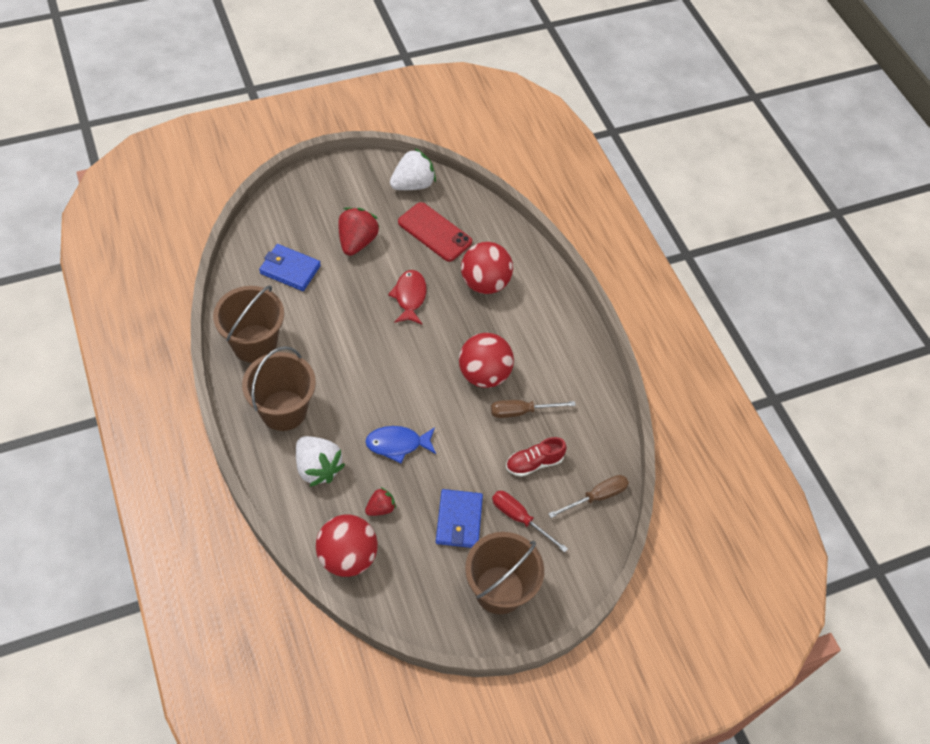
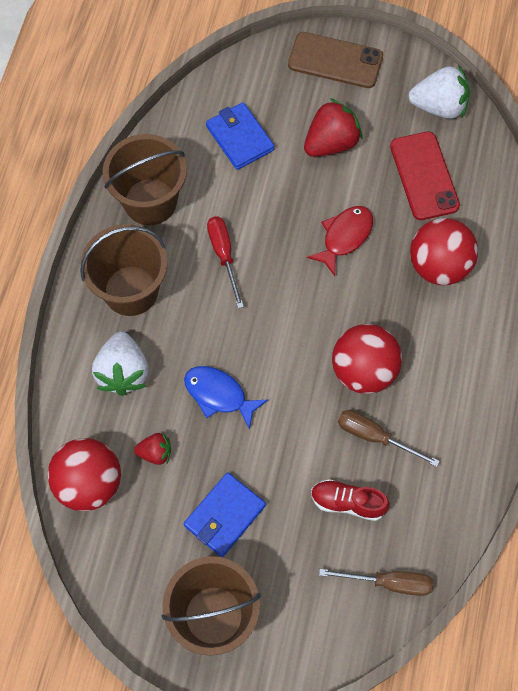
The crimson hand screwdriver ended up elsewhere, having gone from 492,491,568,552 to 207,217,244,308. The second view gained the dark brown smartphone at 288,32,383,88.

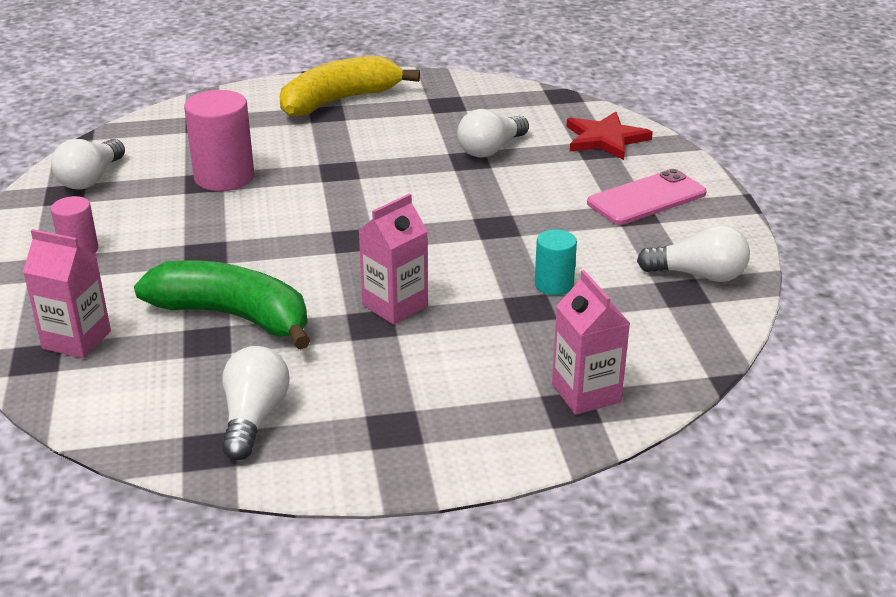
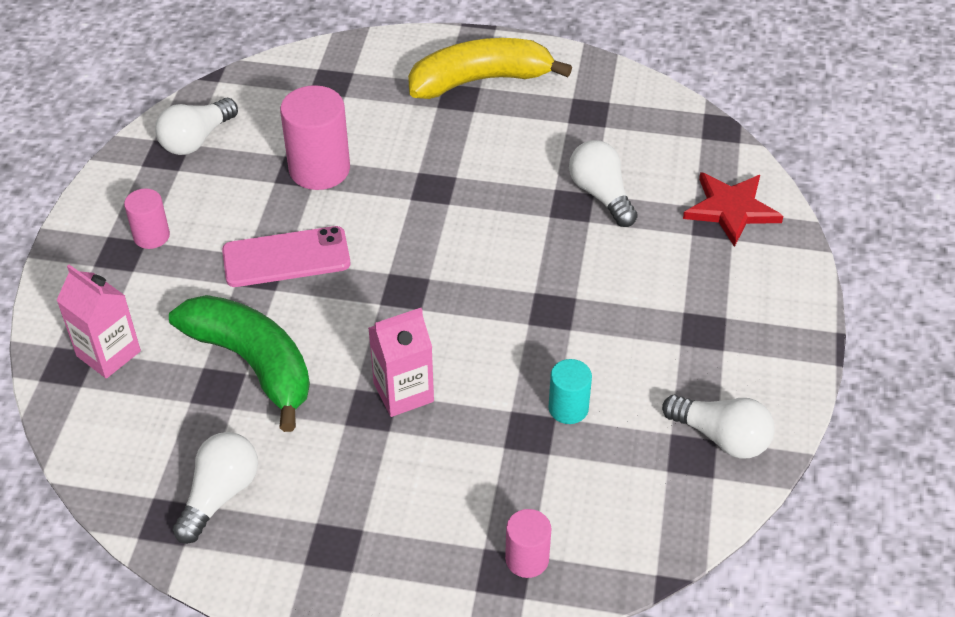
The pure white light bulb at 457,109,529,158 ended up facing another way, 90 degrees clockwise from before. Where the rose-pink milk carton stood at 552,270,630,415, the rose-pink solid cylinder came to stand at 505,509,551,578. The rose-pink smartphone ended up elsewhere, having gone from 587,169,707,225 to 222,226,350,287.

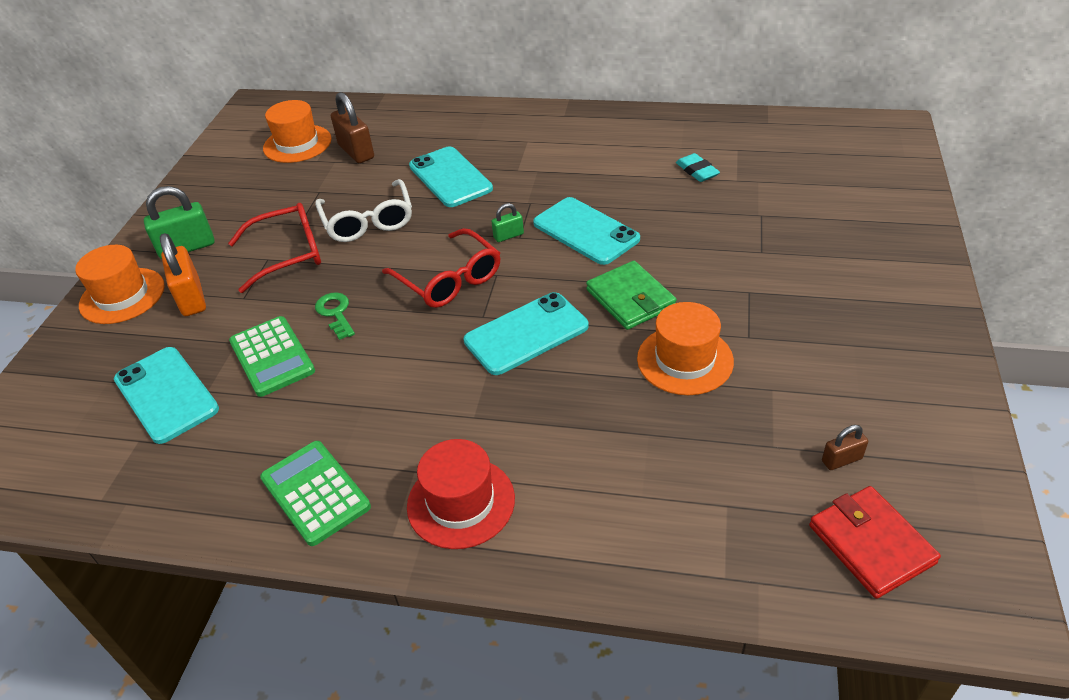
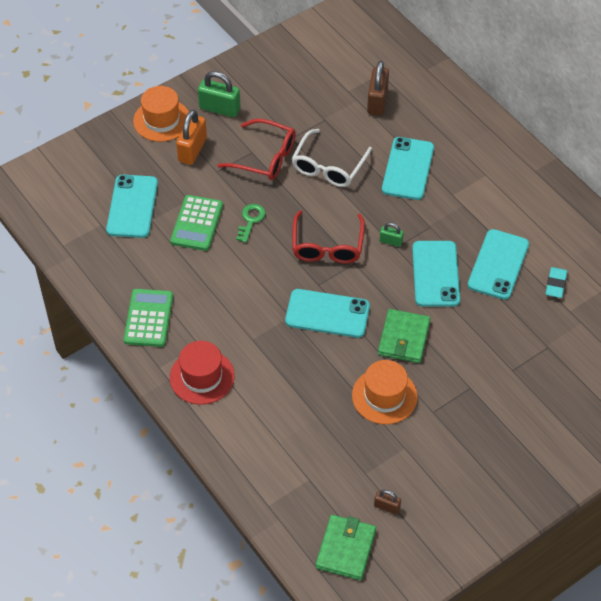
The second view lost the orange top hat at 263,100,332,163. What was the crimson wallet at 809,486,941,599 turned into the leaf-green wallet at 316,515,376,580. The second view gained the aqua smartphone at 468,229,529,300.

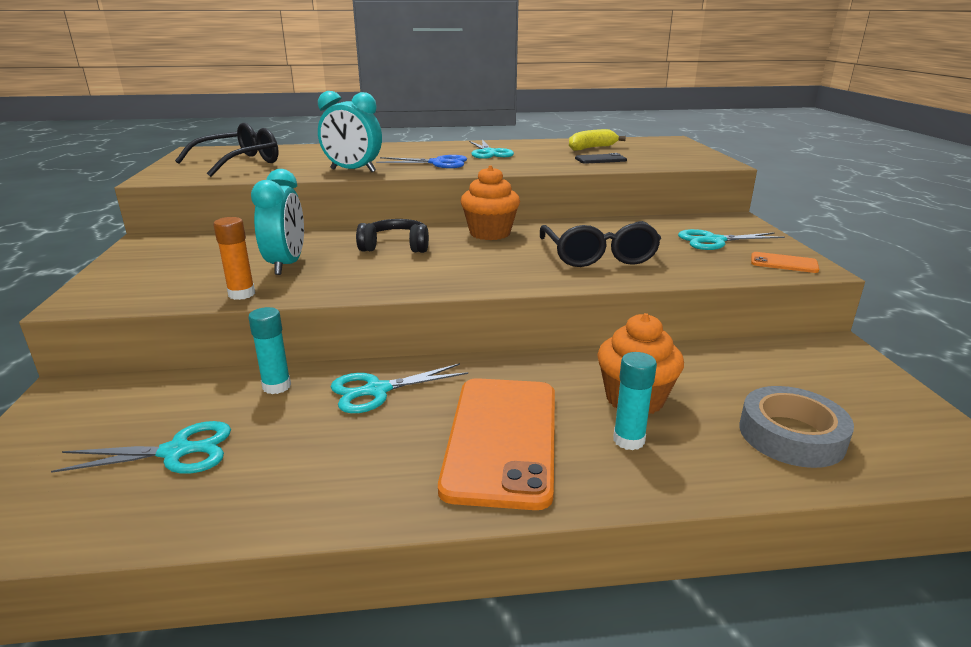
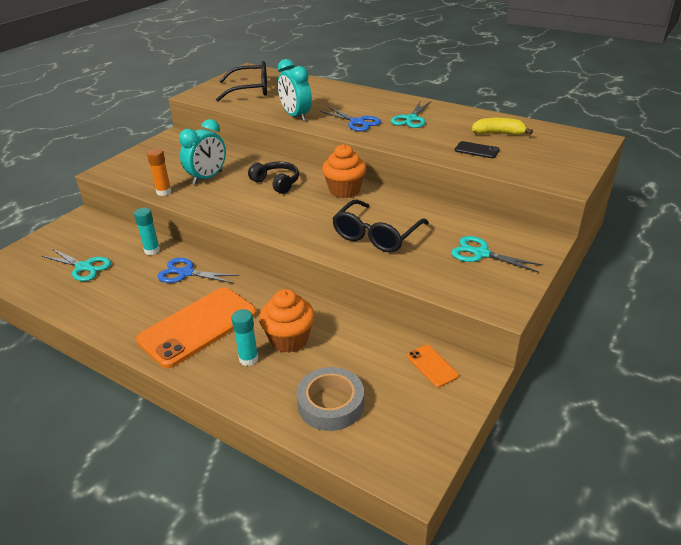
What was the aqua scissors at 331,363,468,413 turned into the royal blue scissors at 157,258,239,283. The orange smartphone ended up elsewhere, having gone from 751,252,819,273 to 407,345,459,387.

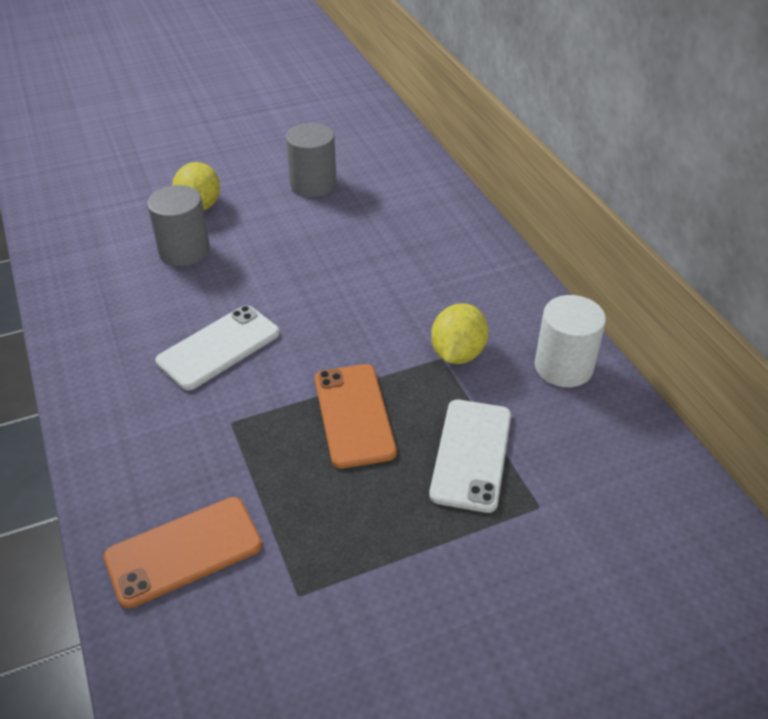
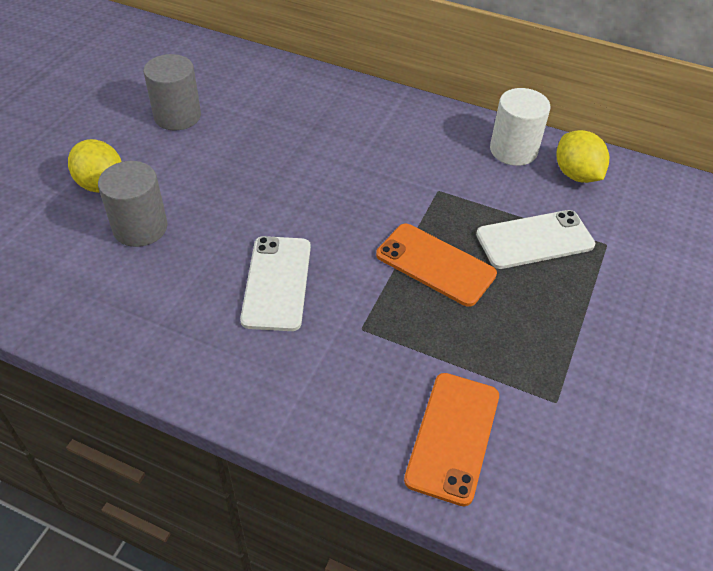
The pure white smartphone at 429,400,511,513 ended up facing another way, 75 degrees counterclockwise from before. The bright yellow lemon ended up elsewhere, having gone from 431,303,489,364 to 556,130,610,183.

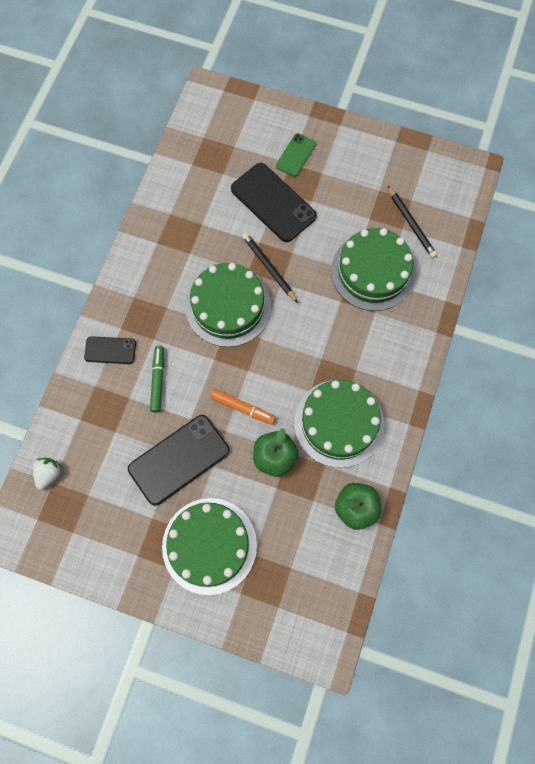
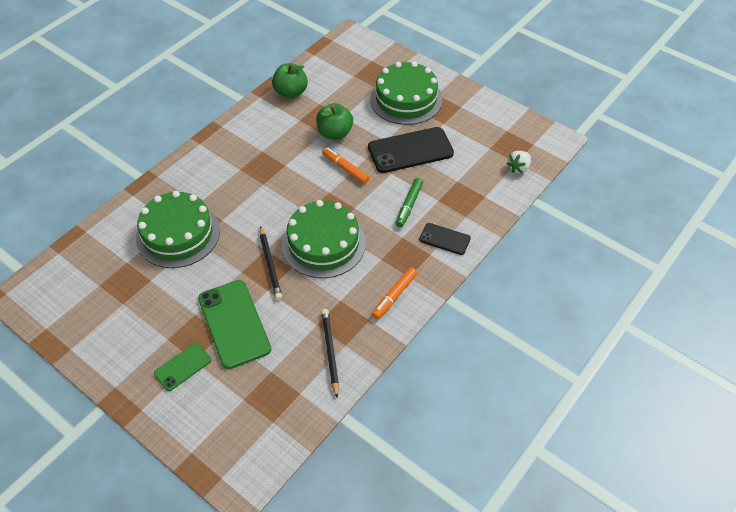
What was the jet-black smartphone at 231,163,317,242 turned into the leaf-green smartphone at 198,280,271,369. The second view lost the leaf-green gateau at 294,380,384,468. The jet-black pencil ended up elsewhere, having gone from 387,185,437,258 to 322,309,339,398. The second view gained the orange felt pen at 372,268,417,319.

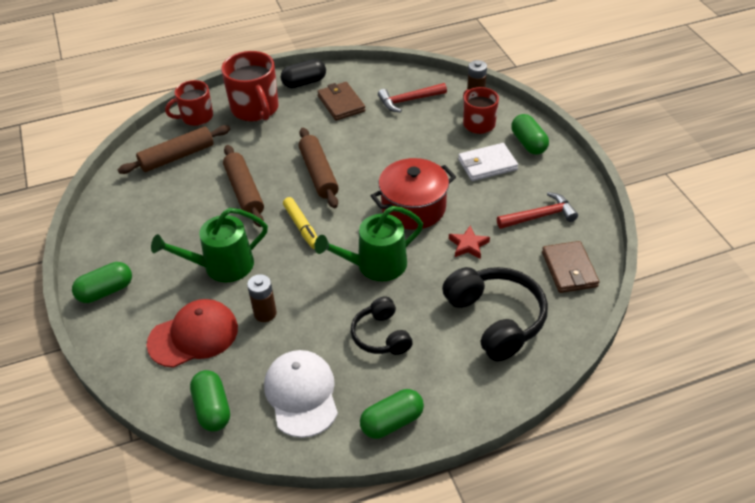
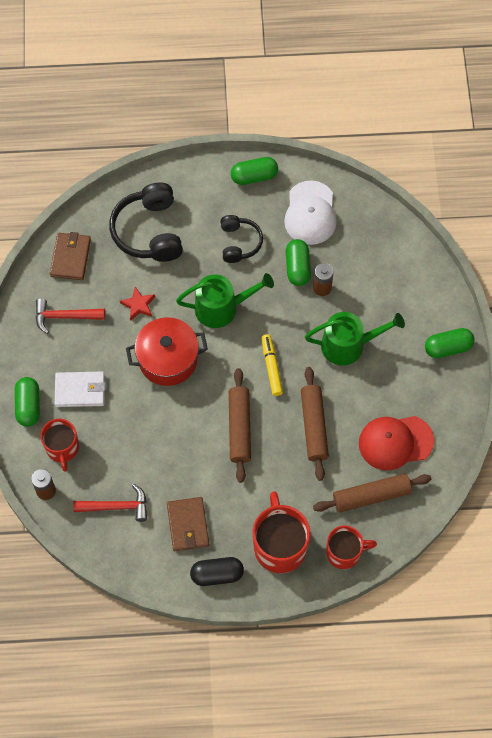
The crimson baseball cap ended up elsewhere, having gone from 146,299,238,368 to 359,416,434,470. The leaf-green capsule ended up elsewhere, having gone from 190,370,230,432 to 286,239,311,286.

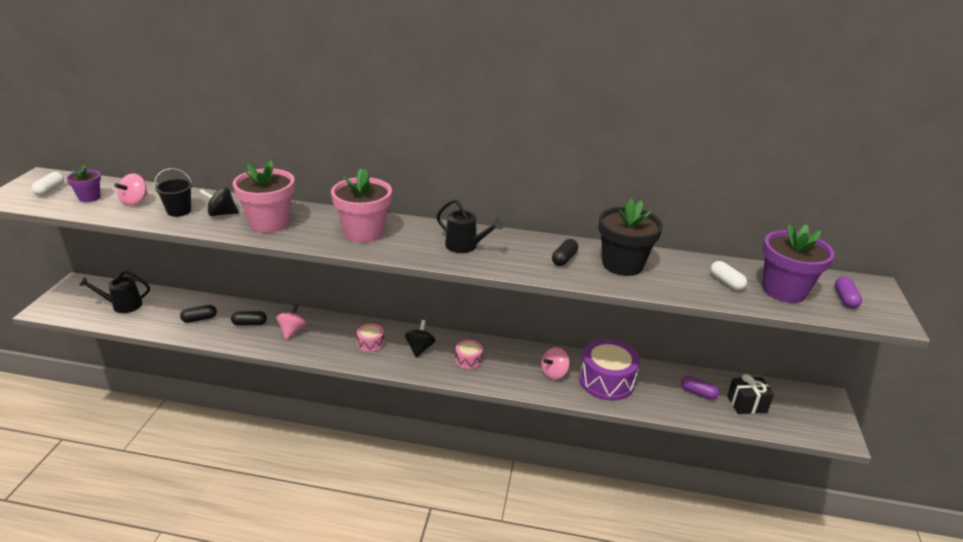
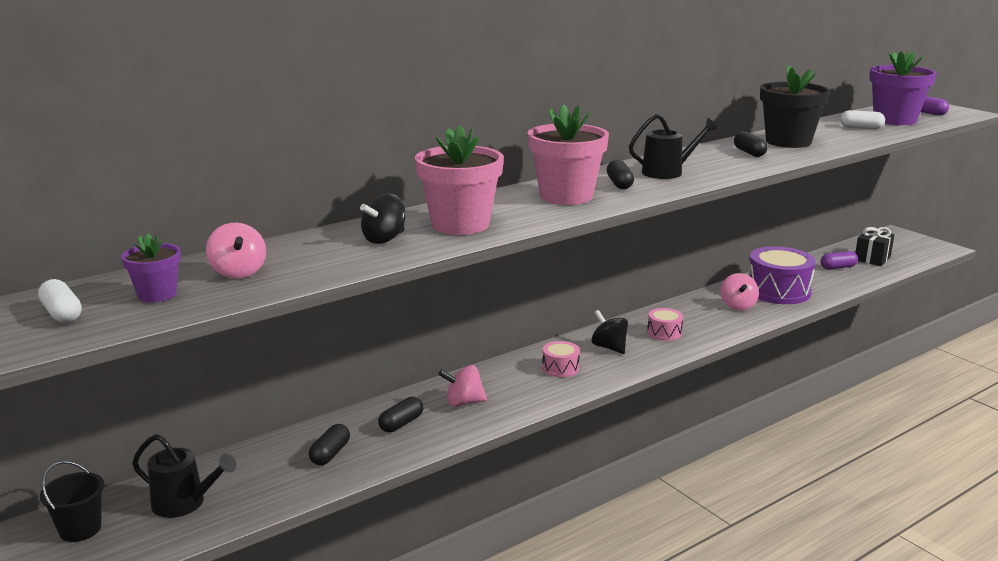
The jet-black watering can at 79,271,150,313 ended up facing another way, 105 degrees counterclockwise from before. The jet-black sand bucket ended up elsewhere, having gone from 154,168,192,217 to 40,461,104,542. The rose-pink toy top at 276,303,307,340 ended up facing another way, 60 degrees counterclockwise from before. The second view gained the jet-black capsule at 607,160,634,189.

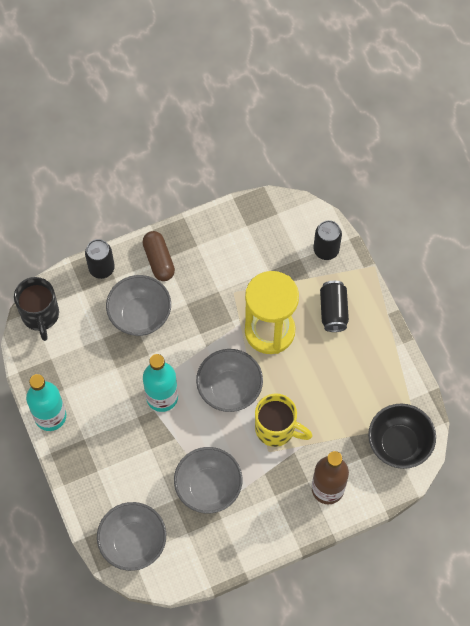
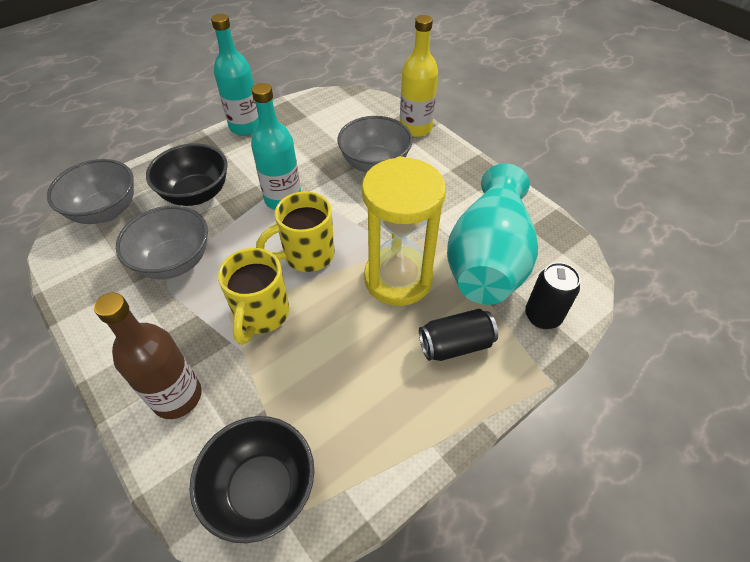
The second view lost the jet-black tea mug at 14,277,59,341. Where the jet-black can stood at 85,239,115,279, the bright yellow bottle came to stand at 400,15,438,137. The second view lost the dark brown capsule at 142,231,175,281. Where the gray bowl stood at 196,349,263,412, the bright yellow tea mug came to stand at 256,191,335,272. The second view gained the jet-black bowl at 146,143,228,206. The second view gained the aqua flower vase at 447,164,538,305.

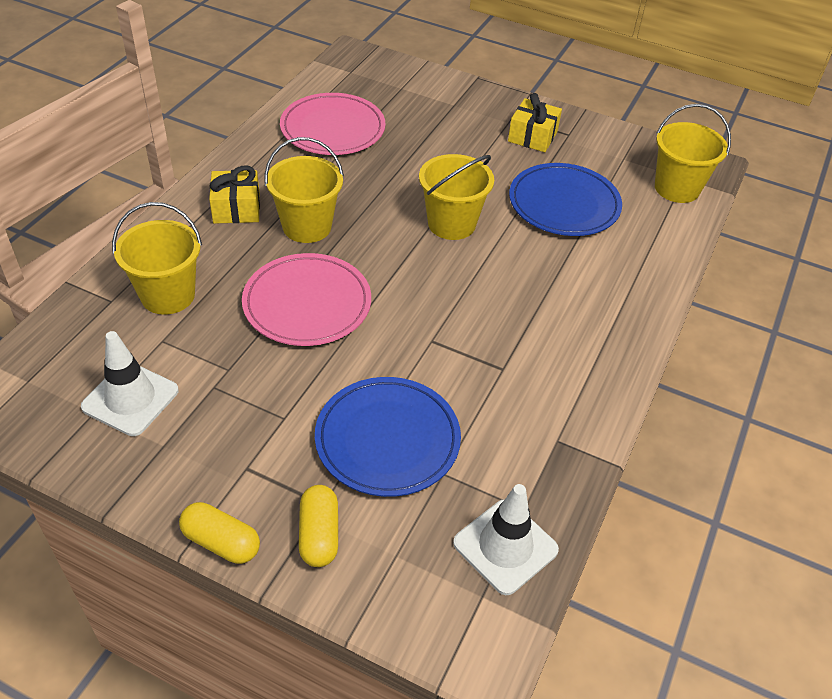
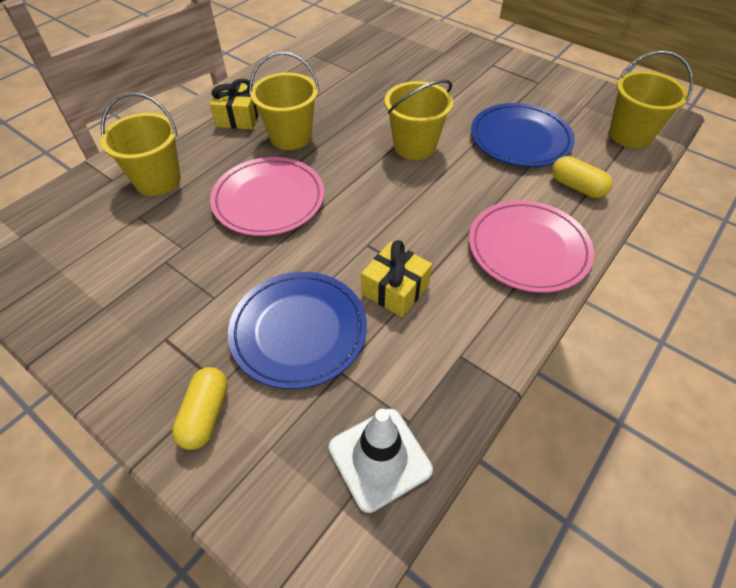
The second view lost the pure white safety cone at 81,331,179,436. The bright yellow capsule ended up elsewhere, having gone from 179,502,260,564 to 552,156,613,198. The rose-pink plate ended up elsewhere, having gone from 280,93,385,155 to 469,200,594,293. The bright yellow wrapped gift ended up elsewhere, having gone from 508,93,562,152 to 361,240,432,317.

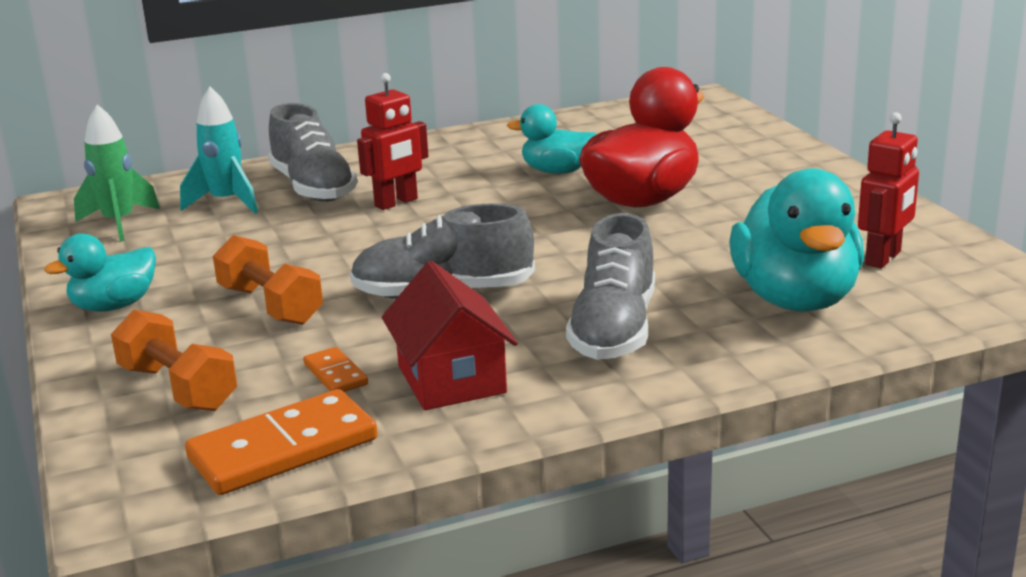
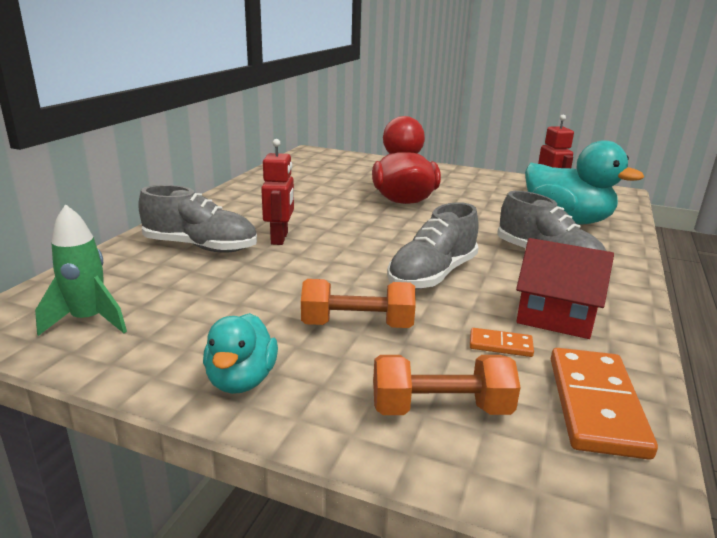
The second view lost the aqua toy rocket at 180,87,258,214. The second view lost the aqua duck at 507,104,597,174.

